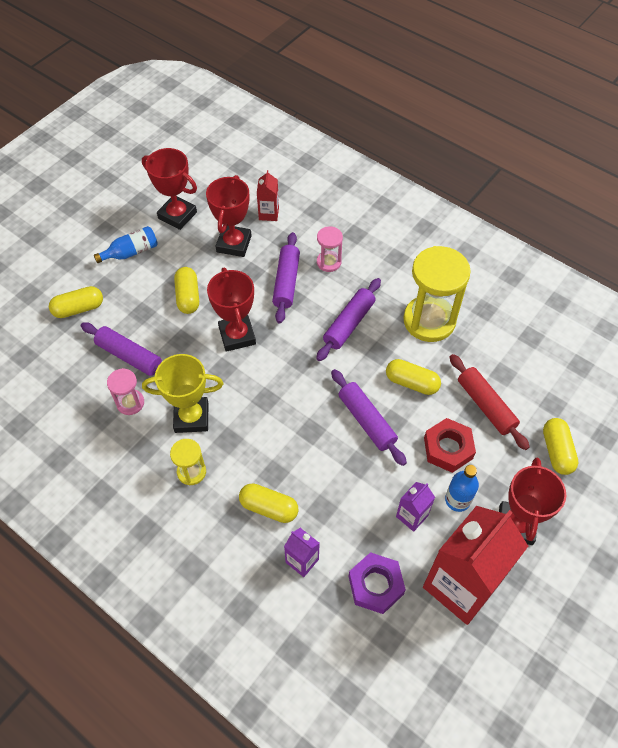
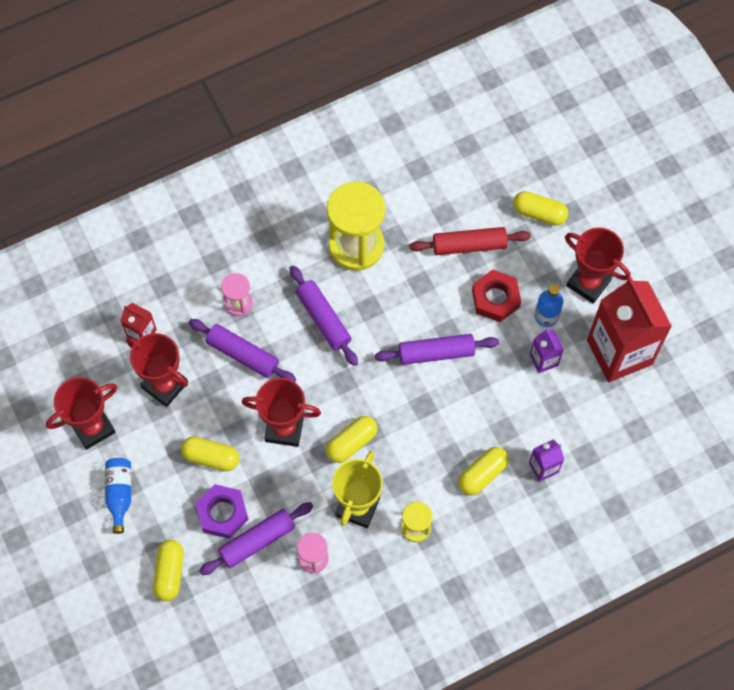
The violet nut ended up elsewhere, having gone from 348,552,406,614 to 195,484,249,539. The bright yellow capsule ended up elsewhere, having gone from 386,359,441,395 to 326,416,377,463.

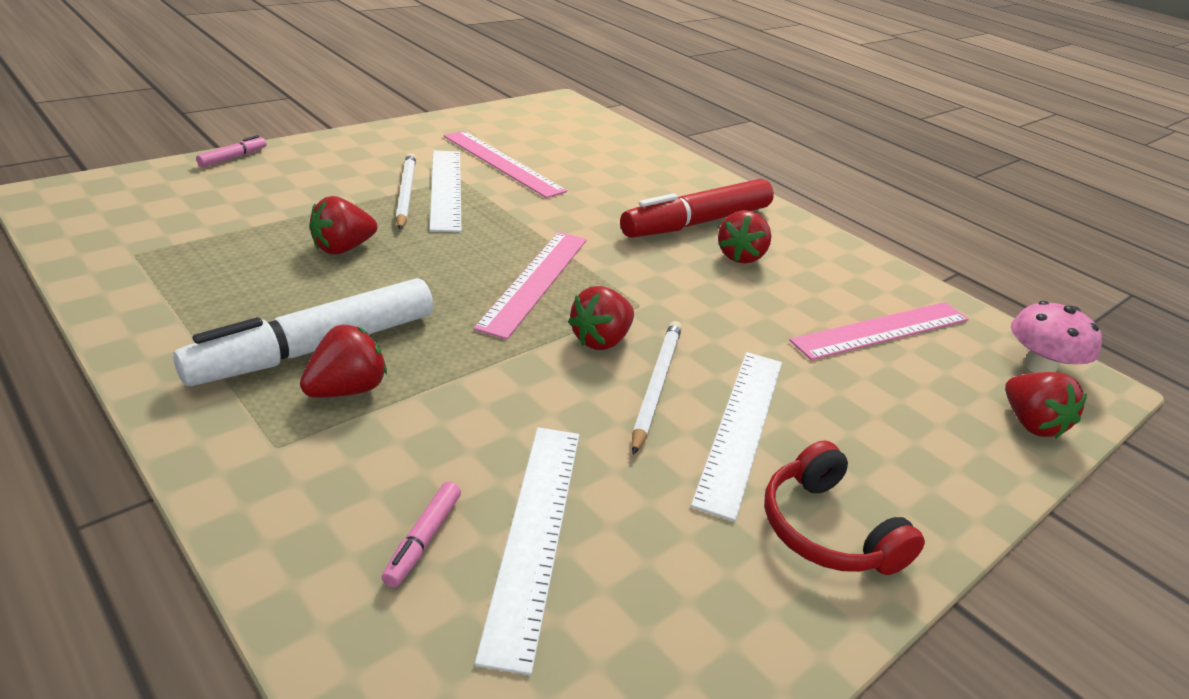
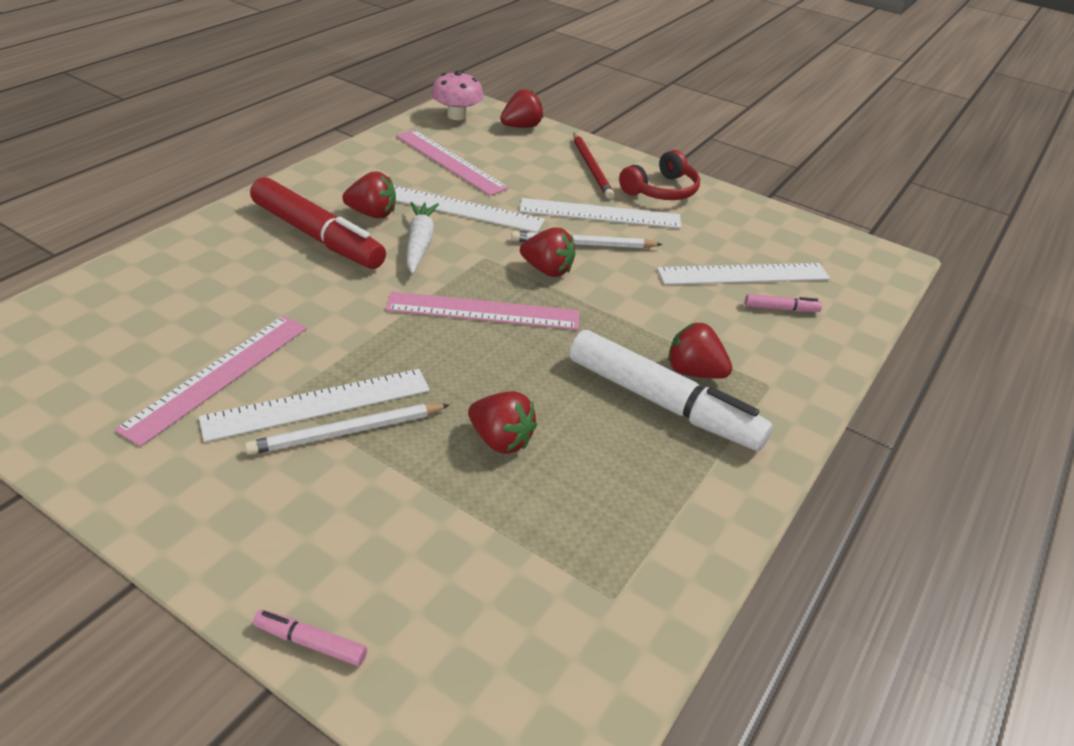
The second view gained the pure white ruler at 393,185,545,233. The second view gained the pure white toy carrot at 407,202,439,274. The second view gained the crimson pencil at 573,133,614,199.

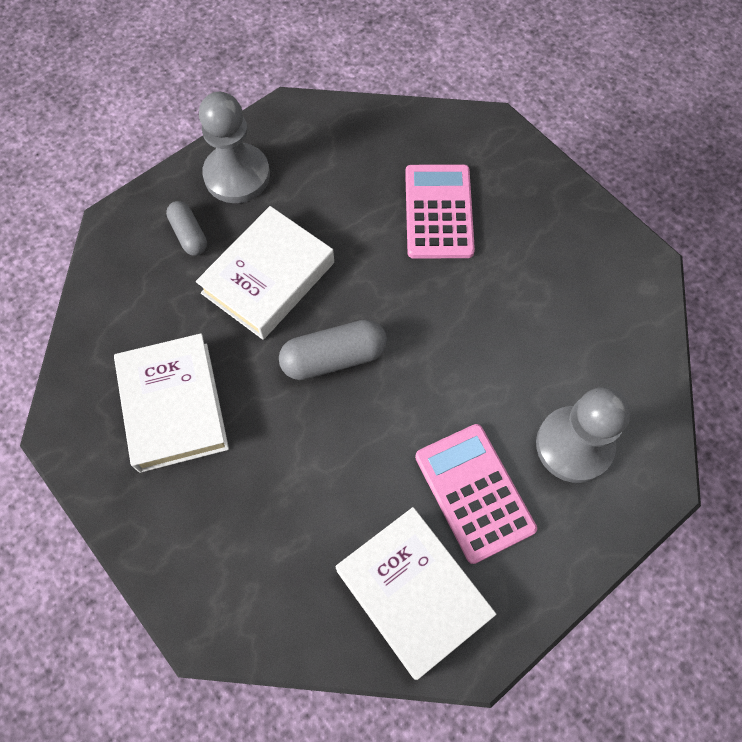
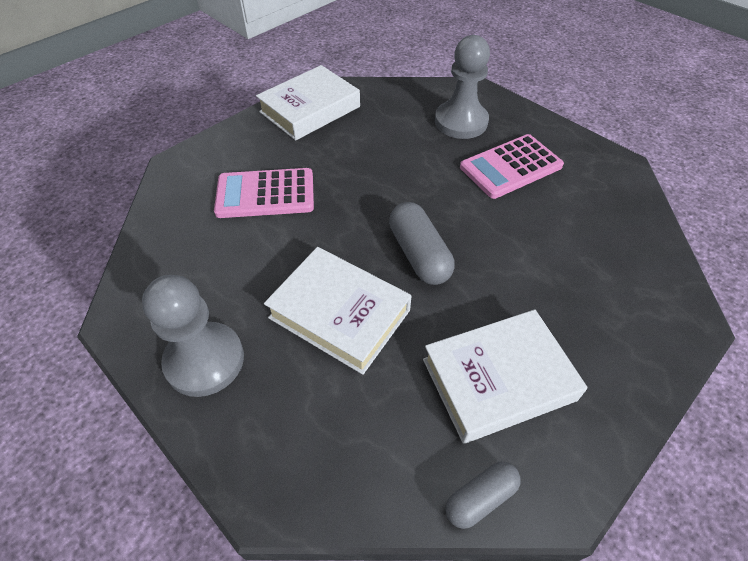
The gray capsule ended up elsewhere, having gone from 166,201,207,256 to 445,461,521,529. The pure white hardcover ended up elsewhere, having gone from 336,507,496,680 to 256,65,360,140.

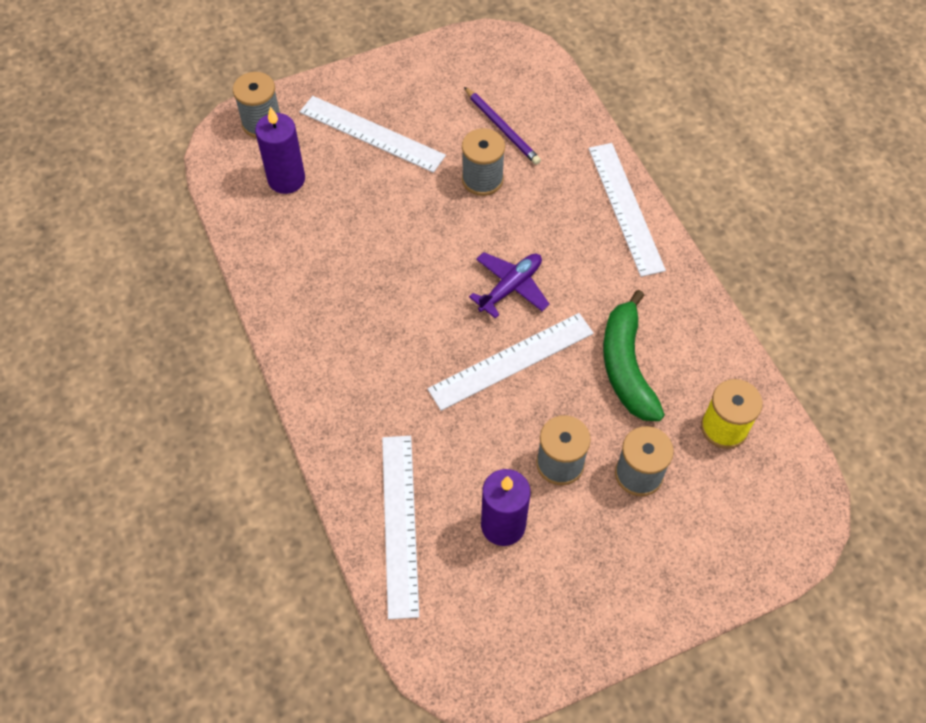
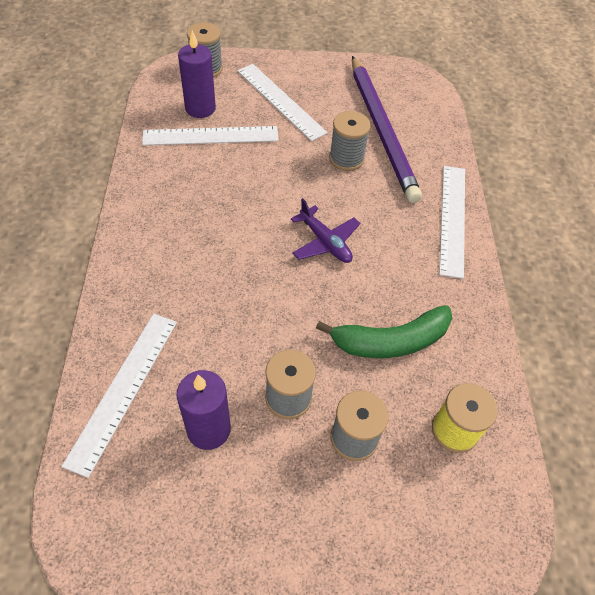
The pure white ruler ended up elsewhere, having gone from 427,313,594,411 to 142,126,279,145. The size of the violet pencil at 464,87,541,165 changed by a factor of 2.09. The violet toy plane at 469,252,550,319 ended up facing another way, 75 degrees clockwise from before. The leaf-green toy banana at 603,290,665,421 ended up facing another way, 120 degrees counterclockwise from before.

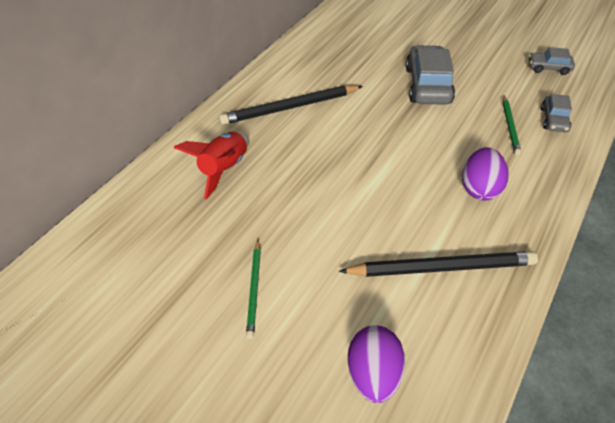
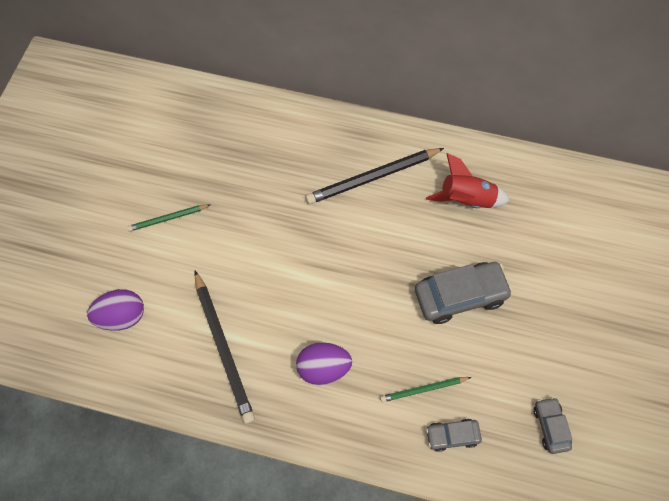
The crimson toy rocket ended up elsewhere, having gone from 174,132,249,199 to 426,153,510,208. The jet-black pencil at 219,85,363,125 ended up facing another way, 75 degrees counterclockwise from before.

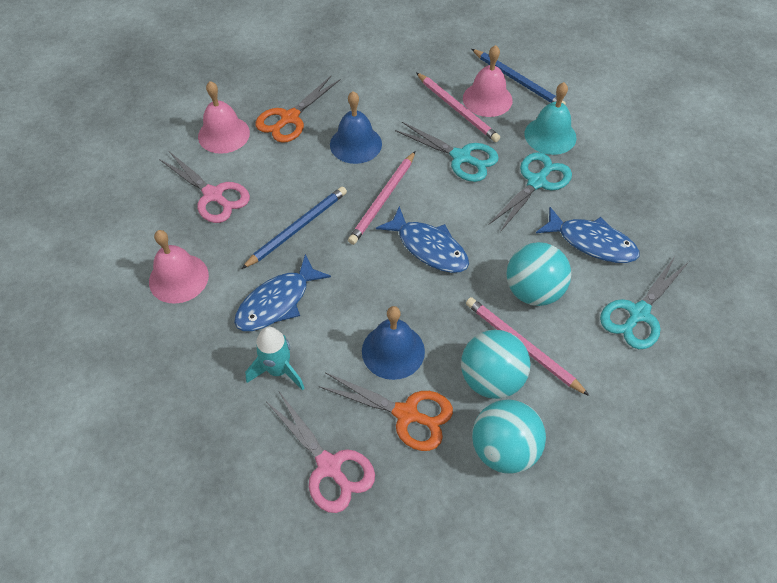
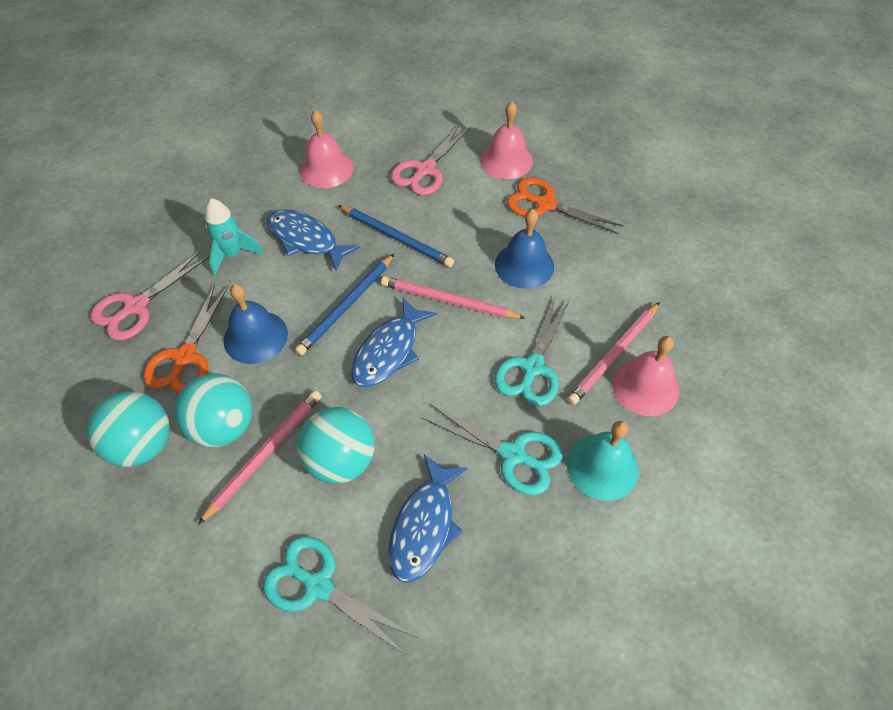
The royal blue pencil ended up elsewhere, having gone from 472,49,566,105 to 295,254,394,355.

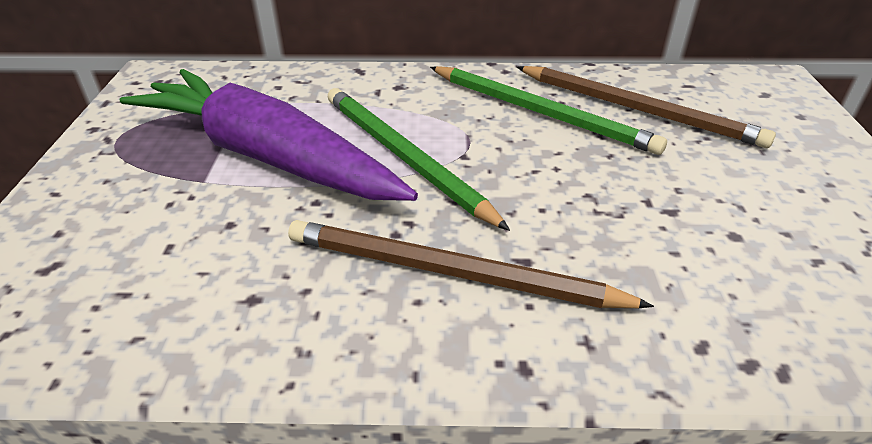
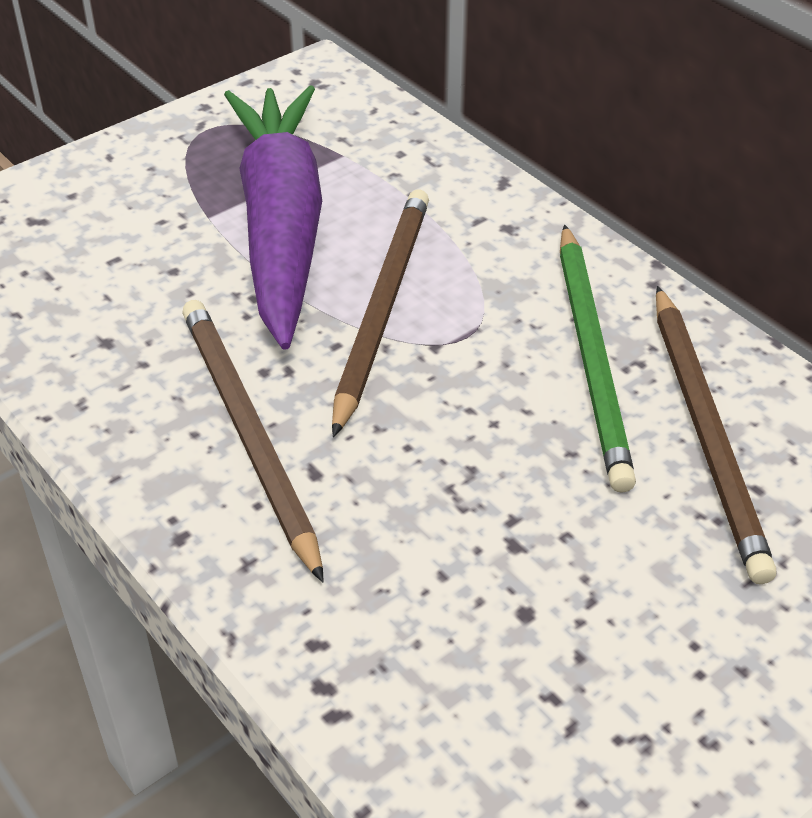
What was the leaf-green pencil at 328,88,510,231 turned into the dark brown pencil at 332,189,429,437.

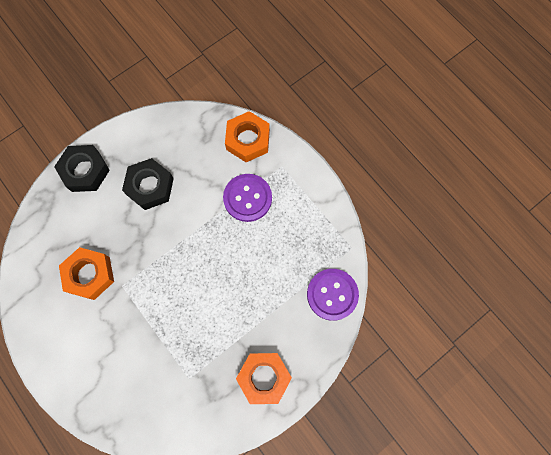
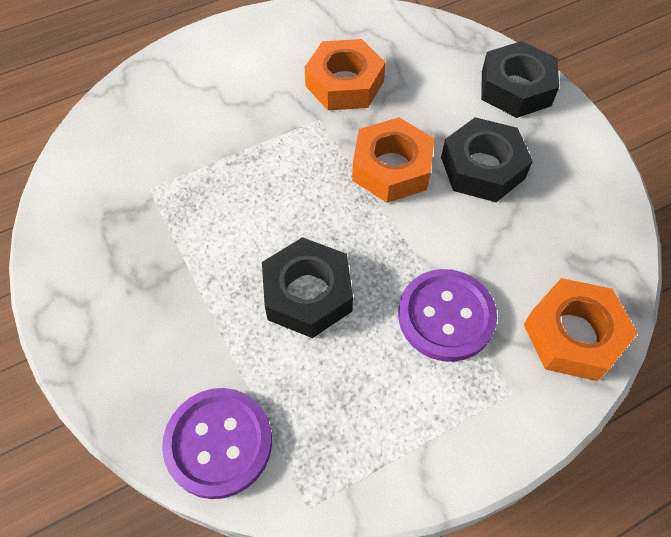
The orange nut ended up elsewhere, having gone from 236,353,292,404 to 352,117,434,203. The second view gained the jet-black nut at 262,237,353,338.

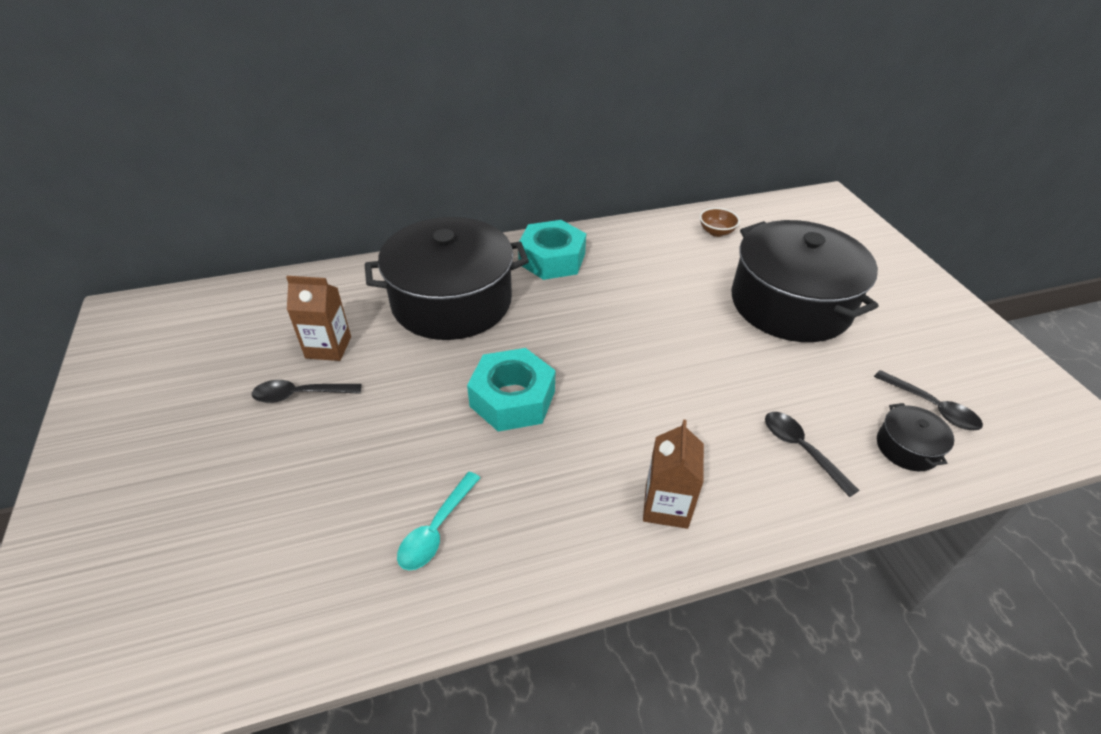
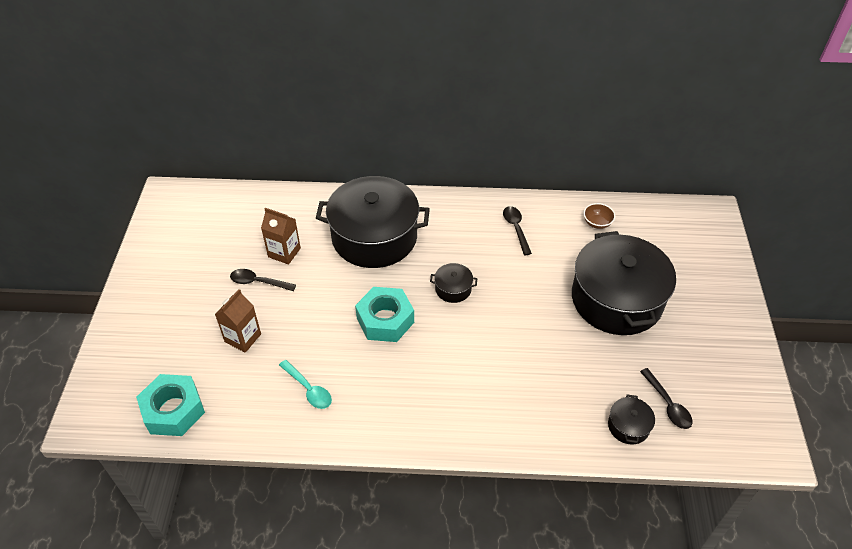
The aqua spoon at 397,472,480,570 ended up facing another way, 90 degrees counterclockwise from before. The aqua nut ended up elsewhere, having gone from 518,220,586,280 to 136,374,205,436. The dark brown milk carton ended up elsewhere, having gone from 643,419,704,529 to 215,289,261,353. The jet-black spoon ended up elsewhere, having gone from 765,412,859,497 to 503,206,532,256. The second view gained the jet-black cooking pot at 430,263,477,303.

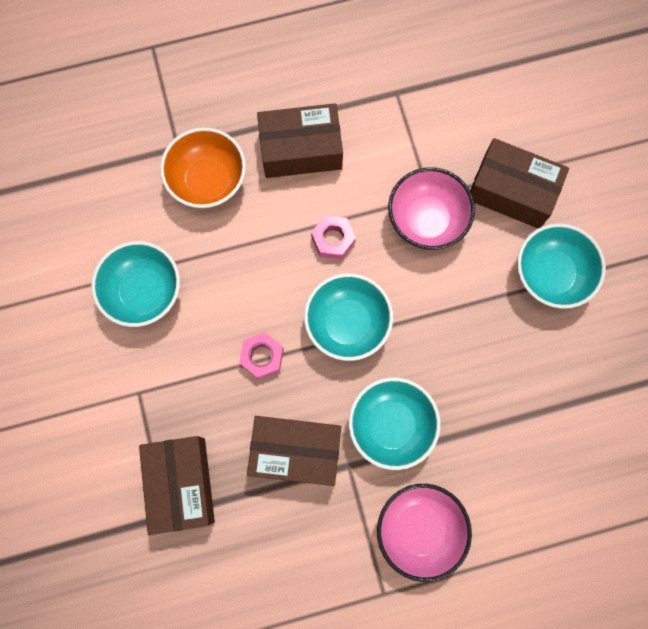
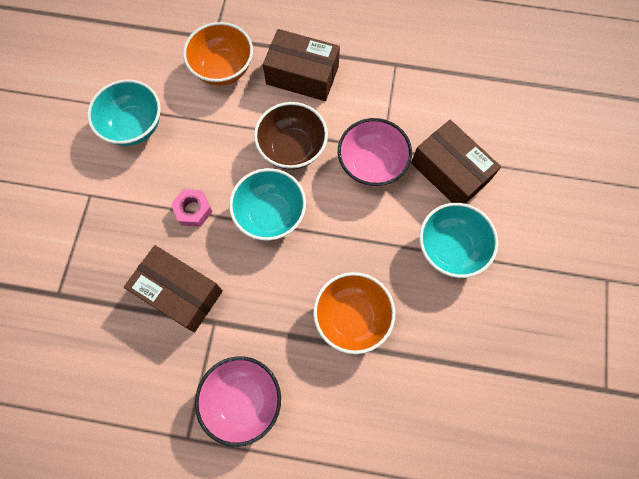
The second view lost the dark brown parcel at 139,436,215,535. Where the rose-pink nut stood at 311,215,356,259, the dark brown bowl came to stand at 254,102,328,170. The second view lost the aqua bowl at 349,377,440,470. The second view gained the orange bowl at 313,272,395,354.

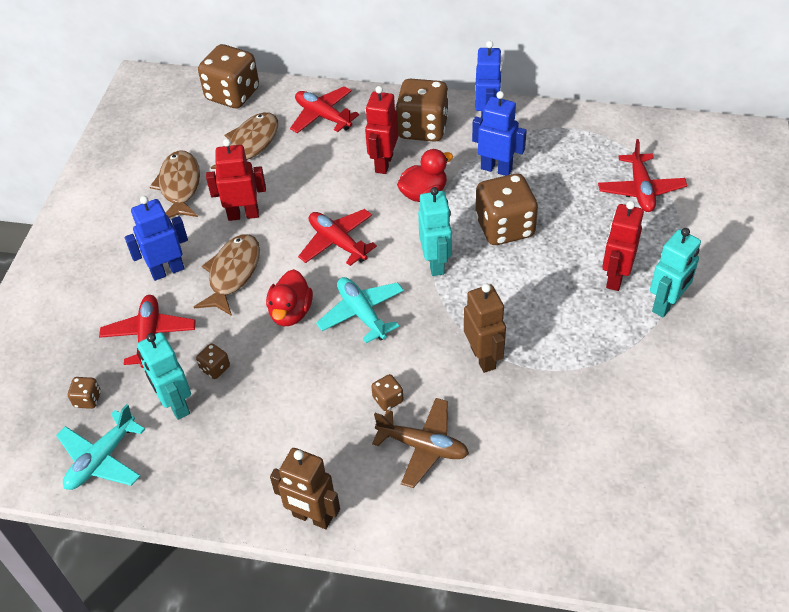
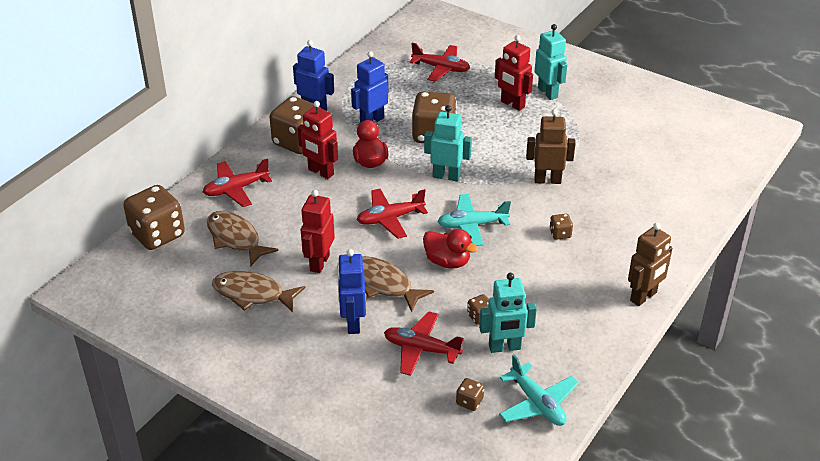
The second view lost the dark brown toy plane at 372,398,469,488.

